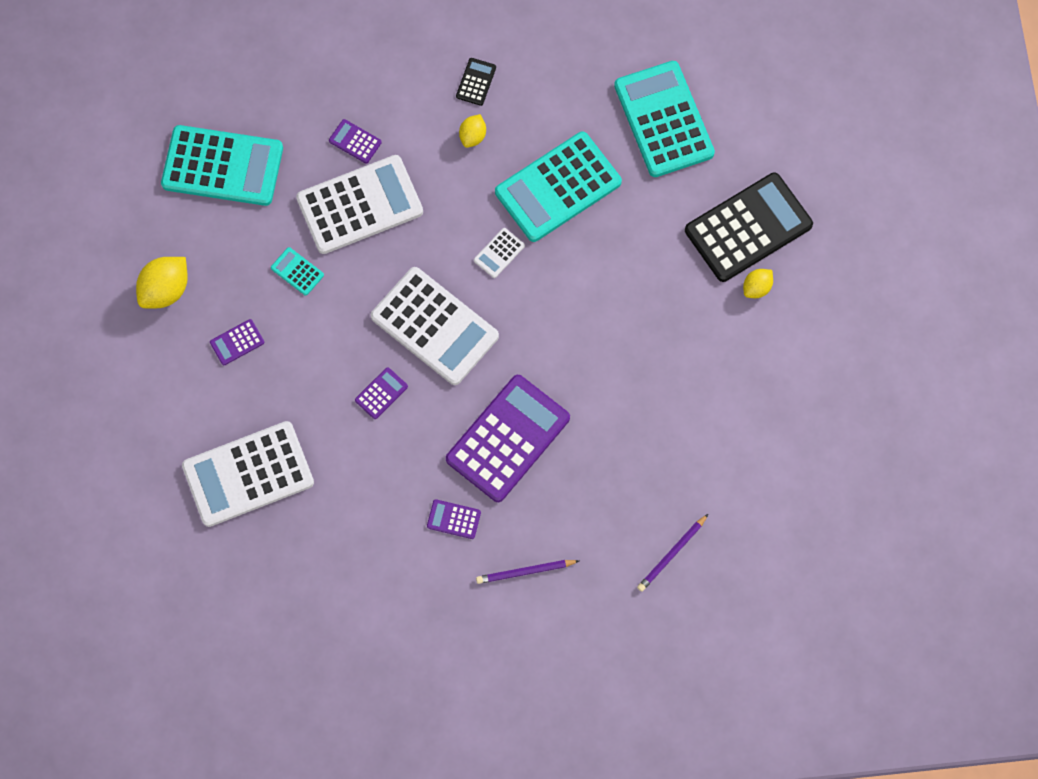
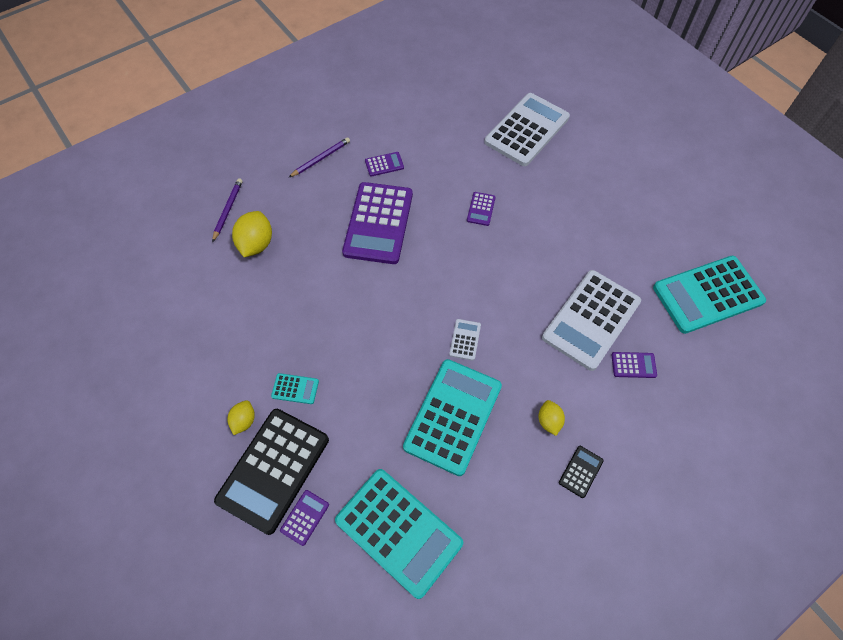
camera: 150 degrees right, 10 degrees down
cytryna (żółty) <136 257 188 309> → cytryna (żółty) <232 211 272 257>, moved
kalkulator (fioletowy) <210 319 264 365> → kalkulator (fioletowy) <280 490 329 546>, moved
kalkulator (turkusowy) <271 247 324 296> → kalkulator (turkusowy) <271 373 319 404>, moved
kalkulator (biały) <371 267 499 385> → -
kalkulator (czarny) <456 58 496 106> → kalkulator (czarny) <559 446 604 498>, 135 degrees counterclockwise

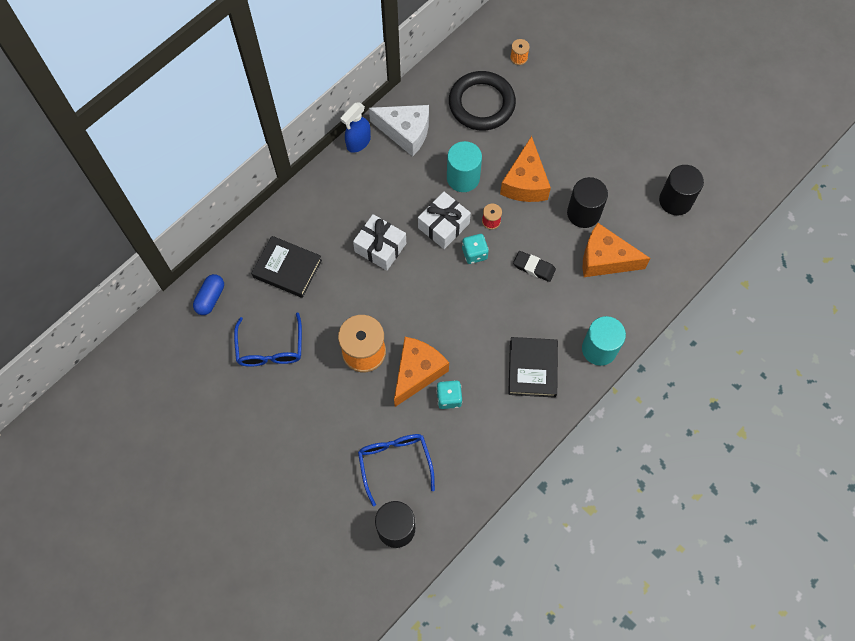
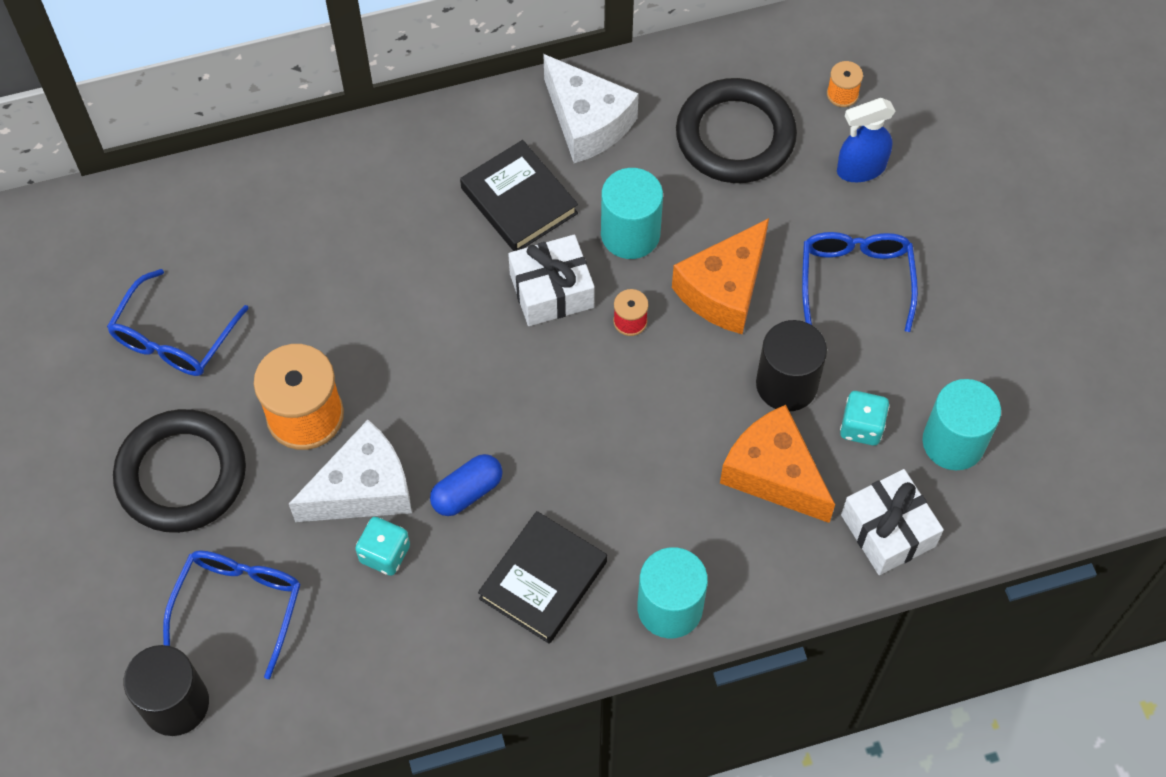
camera: 30 degrees right, 5 degrees down
kapsułka (niebieski) <193 274 224 315> → kapsułka (niebieski) <430 454 503 516>, moved
książka (czarny) <251 236 322 298> → książka (czarny) <460 140 578 251>, moved
spryskiwacz (niebieski) <340 102 371 153> → spryskiwacz (niebieski) <837 98 896 182>, moved
prezent (biały) <353 214 406 271> → prezent (biały) <841 469 944 575>, moved
ser (pomarańczowy) <394 337 449 407> → ser (biały) <289 420 412 522>
kostka do gry (turkusowy) <462 234 489 264> → kostka do gry (turkusowy) <840 391 889 446>, moved
gumka do mazania (czarny) <513 251 556 282> → -
walec (czarny) <659 165 704 215> → walec (turkusowy) <922 379 1001 470>
- → pierścień (czarny) <113 409 246 533>
- → okulary (niebieski) <802 232 918 332>

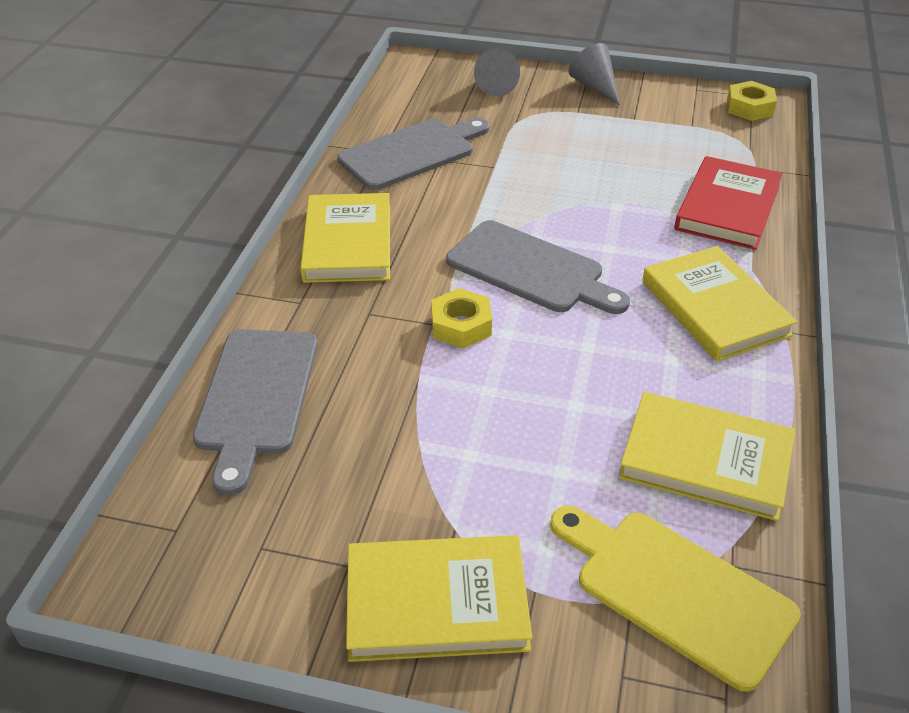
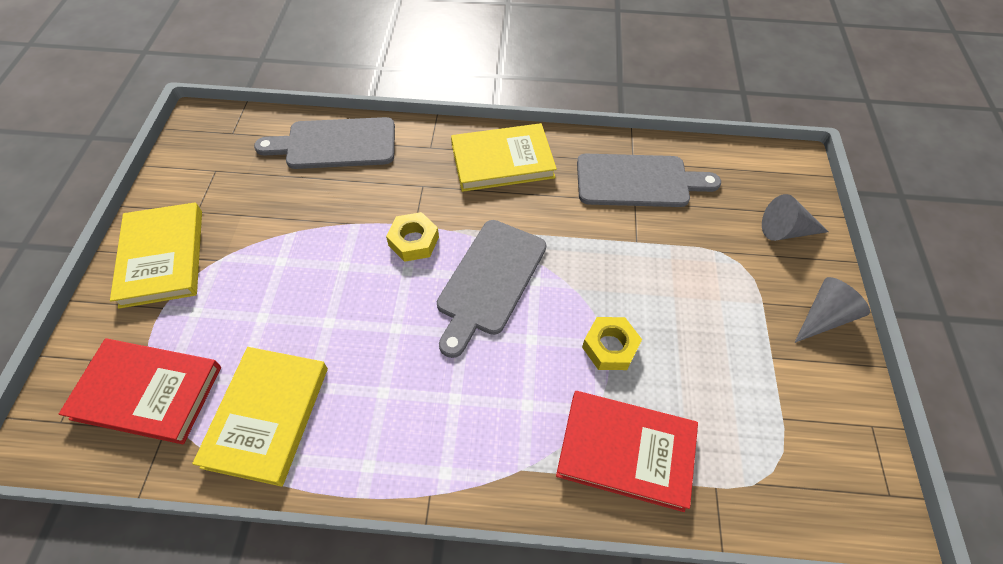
camera: 80 degrees right, 15 degrees up
deska do krojenia (szary) <337 118 490 190> → deska do krojenia (szary) <577 154 721 207>, 45 degrees counterclockwise
deska do krojenia (żółty) <550 506 801 692> → książka (czerwony) <59 339 221 444>
książka (żółty) <642 246 798 362> → -
nakrętka (żółty) <727 81 777 121> → nakrętka (żółty) <582 317 642 370>, moved

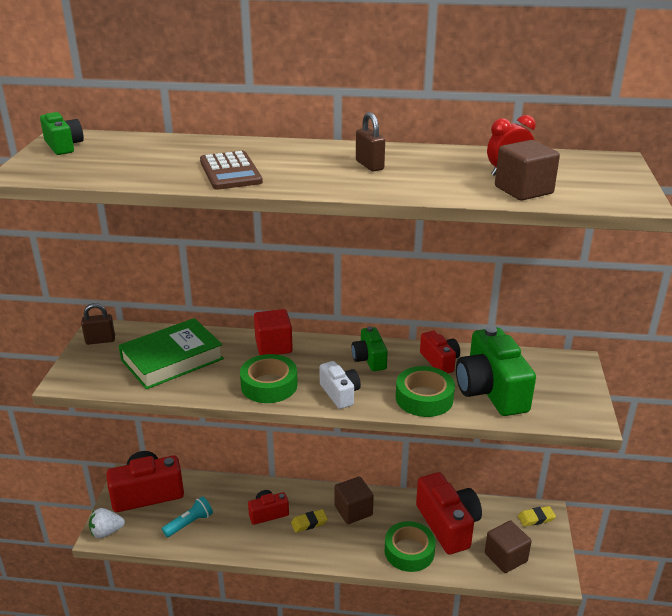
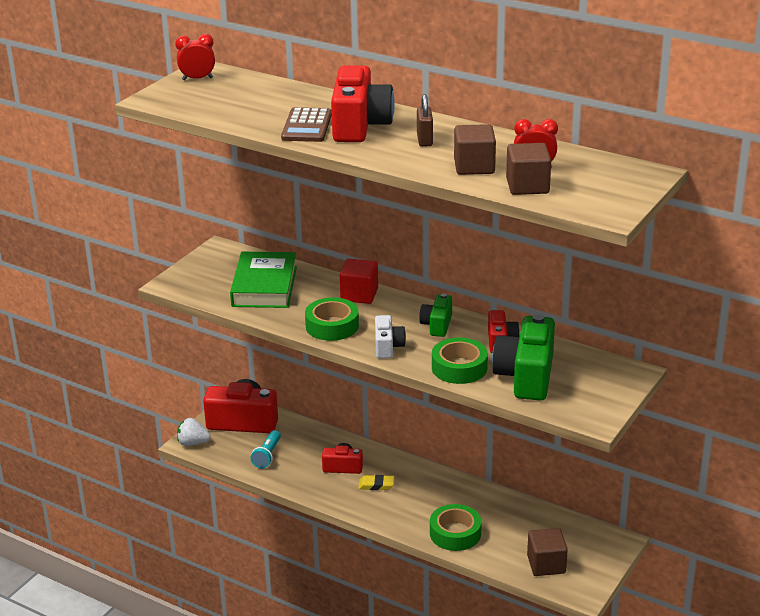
camera: 25 degrees right, 0 degrees up
aparat fotograficzny (zielony) <40 112 84 155> → budzik (czerwony) <175 34 215 81>
kłódka (brązowy) <81 303 115 345> → -
książka (zielony) <118 318 224 389> → książka (zielony) <230 252 297 308>, 75 degrees counterclockwise
latarka (turkusowy) <162 496 213 537> → latarka (turkusowy) <251 430 281 469>, 120 degrees clockwise
sześcian (brązowy) <334 477 374 524> → sześcian (brązowy) <454 124 496 175>, moved
aparat fotograficzny (czerwony) <416 472 482 554> → aparat fotograficzny (czerwony) <331 66 395 142>, moved
gumka do mazania (żółty) <518 506 556 526> → -

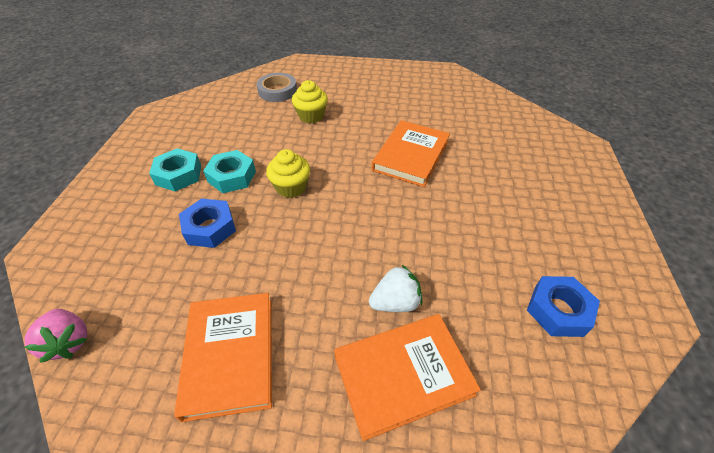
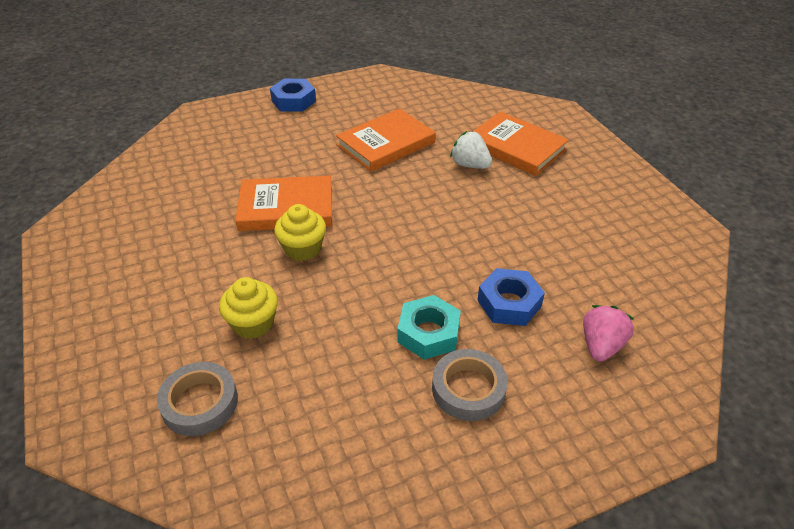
camera: 120 degrees left, 5 degrees down
truskawka (różowy) <24 309 87 363> → truskawka (różowy) <583 305 634 362>, moved
nakrętka (turkusowy) <149 148 201 192> → taśma klejąca (szary) <432 349 508 421>
książka (pomarańczowy) <174 293 272 422> → książka (pomarańczowy) <336 108 436 172>, moved
muffinka (żółty) <266 149 310 198> → muffinka (żółty) <274 204 326 261>, moved
nakrętka (niebieski) <527 276 600 337> → nakrętka (niebieski) <270 79 316 112>, moved

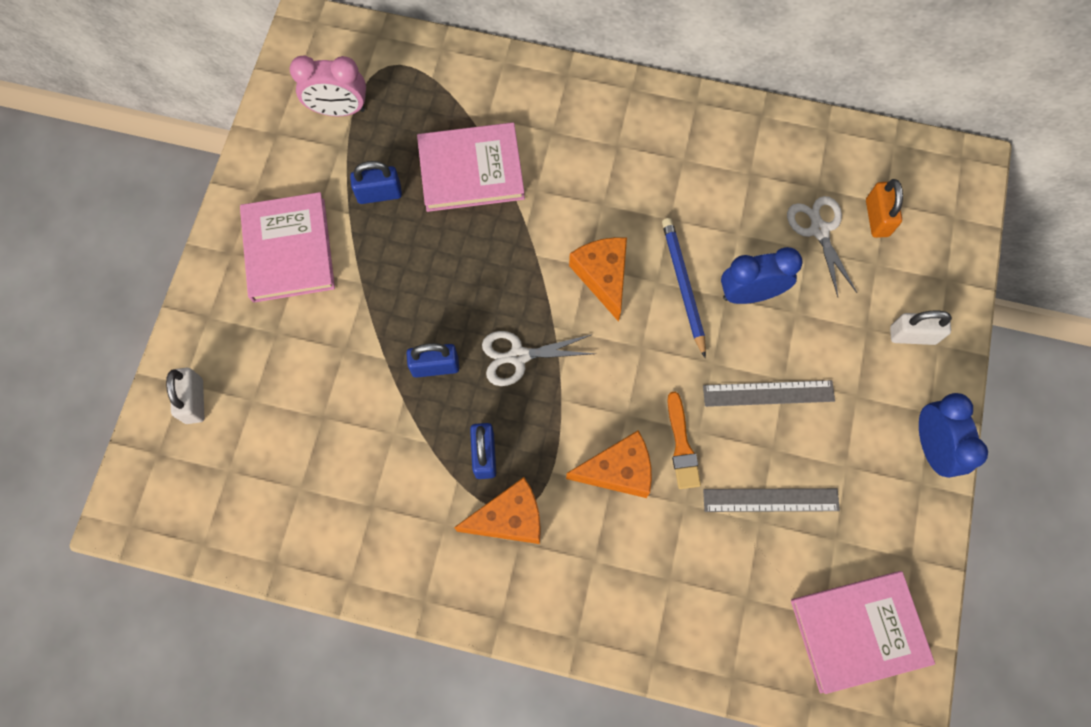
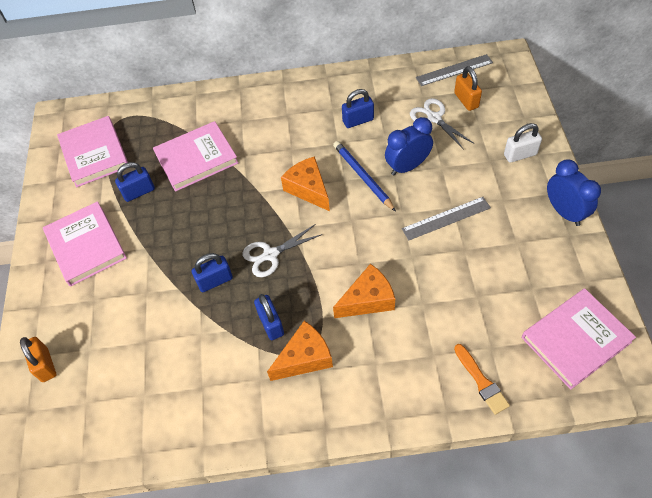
camera: 15 degrees left, 15 degrees down
kłódka (biały) <166 368 204 424> → kłódka (pomarańczowy) <20 337 56 382>
budzik (różowy) <290 55 366 116> → książka (różowy) <57 116 128 188>
pędzel (pomarańczowy) <667 392 701 489> → pędzel (pomarańczowy) <454 344 510 415>, moved
linijka (szary) <703 488 840 512> → linijka (szary) <416 54 493 86>, moved
- → kłódka (niebieski) <342 89 374 128>

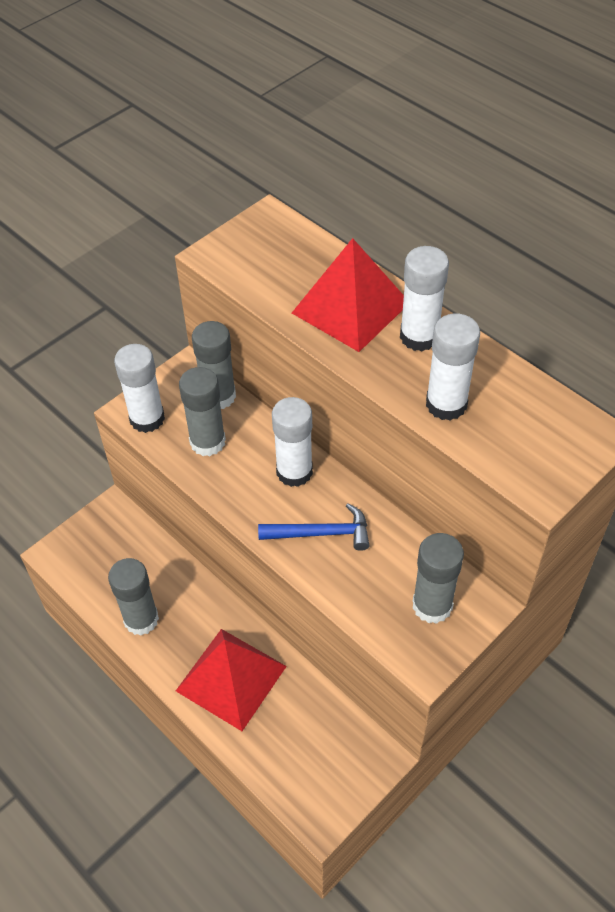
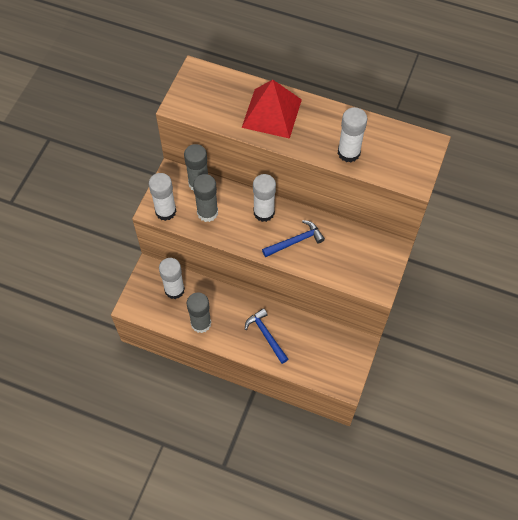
camera: 25 degrees left, 10 degrees up
piramida (czerwony) <176 629 287 731> → młotek (niebieski) <245 308 288 364>
klej w sztyfcie (biały) <400 246 449 351> → klej w sztyfcie (biały) <159 258 185 299>, moved
klej w sztyfcie (szary) <413 533 464 624> → -

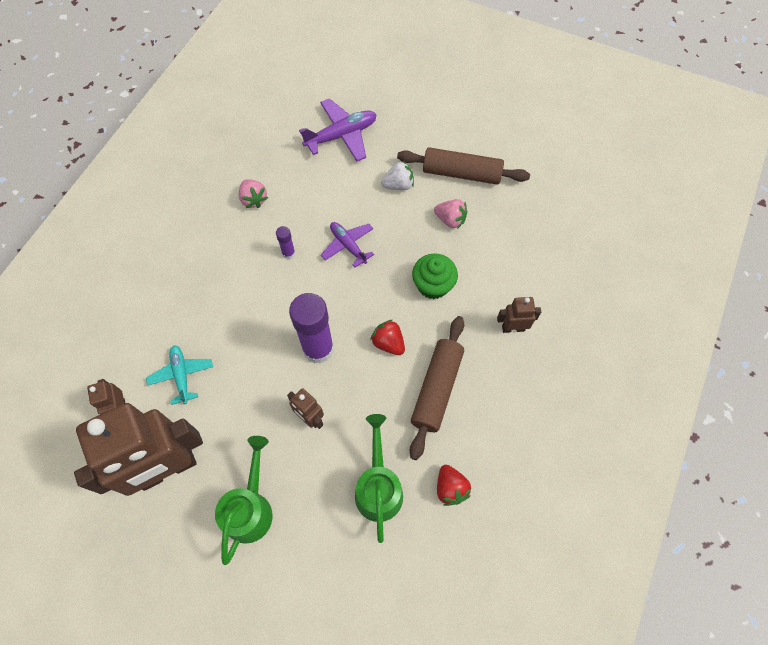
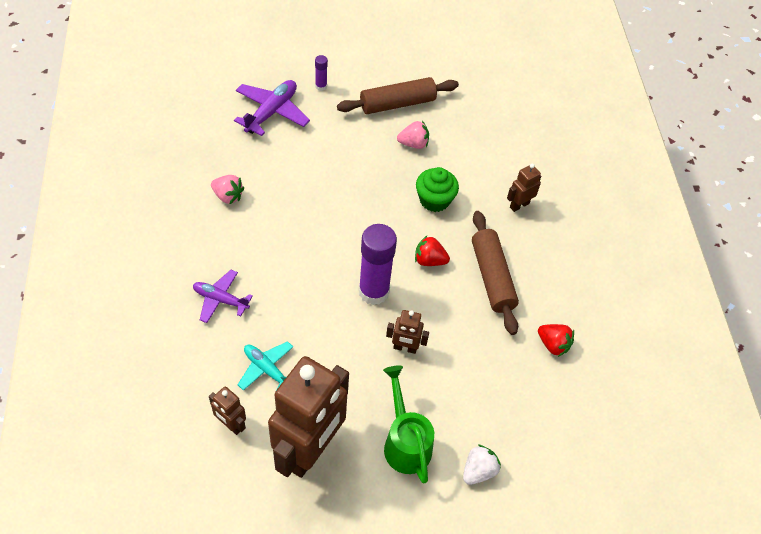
camera: 35 degrees left, 10 degrees down
klej w sztyfcie (fioletowy) <276 226 295 259> → klej w sztyfcie (fioletowy) <315 55 328 91>, moved
samolot (fioletowy) <321 222 374 267> → samolot (fioletowy) <193 270 253 323>, moved
konewka (zielony) <355 414 403 543> → -
truskawka (biały) <381 161 414 190> → truskawka (biały) <463 445 501 485>, moved

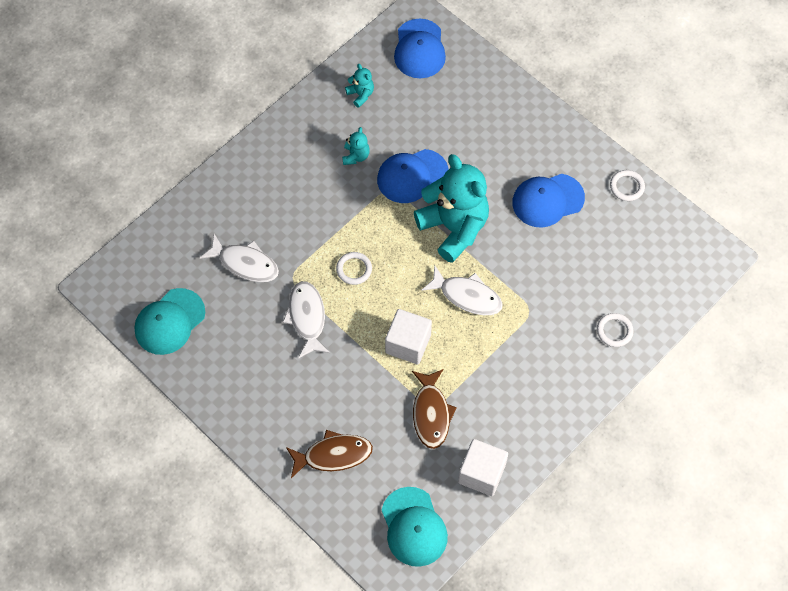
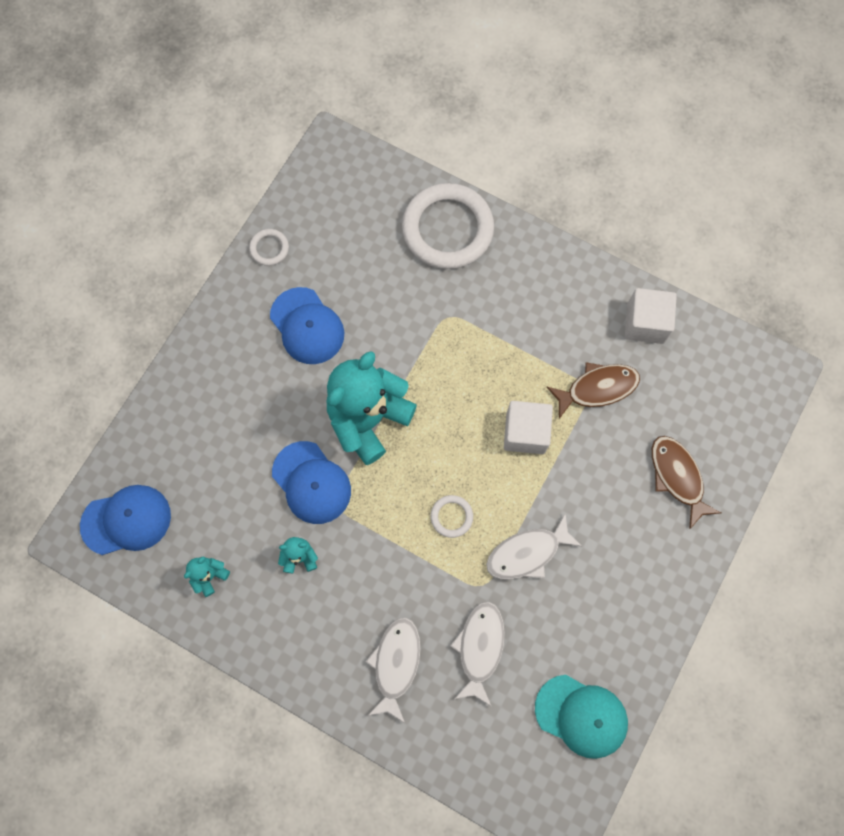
camera: 105 degrees left, 10 degrees up
czapka (turkusowy) <381 487 448 567> → -
ryba (biały) <421 266 503 315> → ryba (biały) <366 618 421 723>, moved
pierścień (biały) <597 313 634 347> → pierścień (biały) <402 183 494 269>, x2.33

